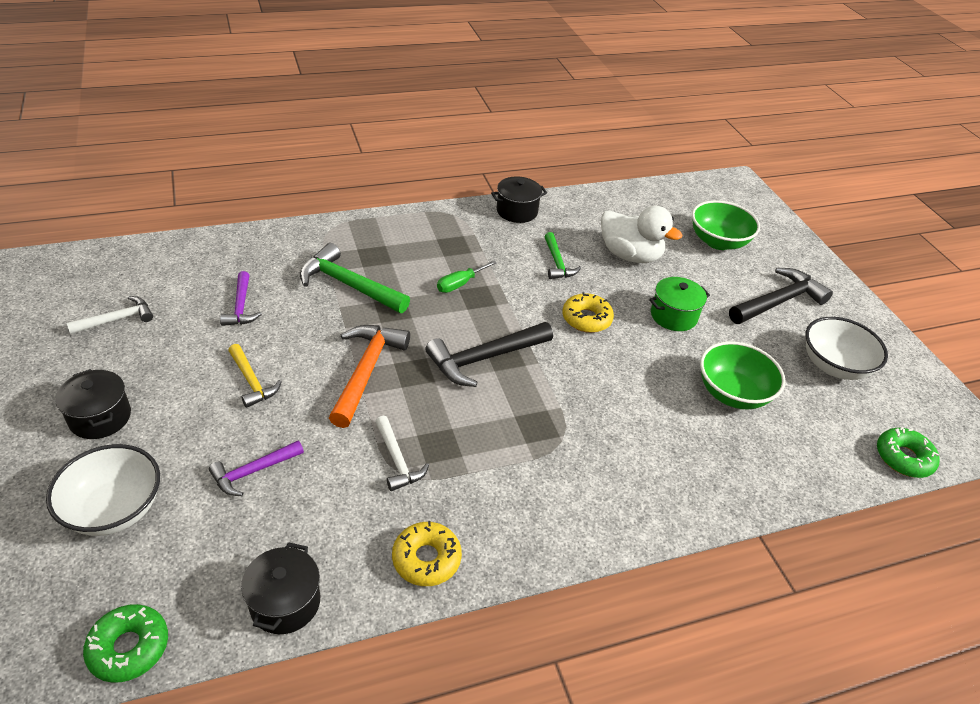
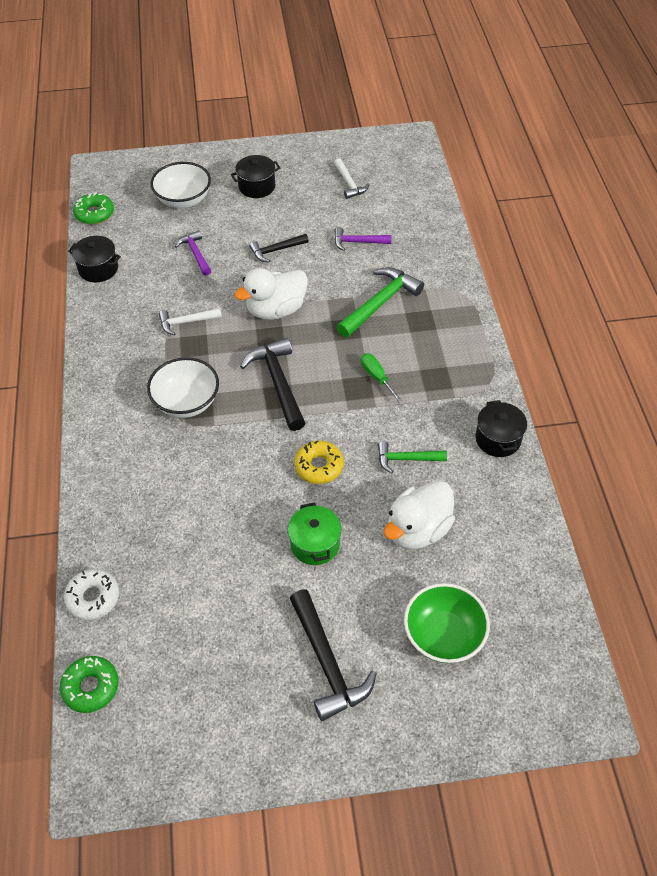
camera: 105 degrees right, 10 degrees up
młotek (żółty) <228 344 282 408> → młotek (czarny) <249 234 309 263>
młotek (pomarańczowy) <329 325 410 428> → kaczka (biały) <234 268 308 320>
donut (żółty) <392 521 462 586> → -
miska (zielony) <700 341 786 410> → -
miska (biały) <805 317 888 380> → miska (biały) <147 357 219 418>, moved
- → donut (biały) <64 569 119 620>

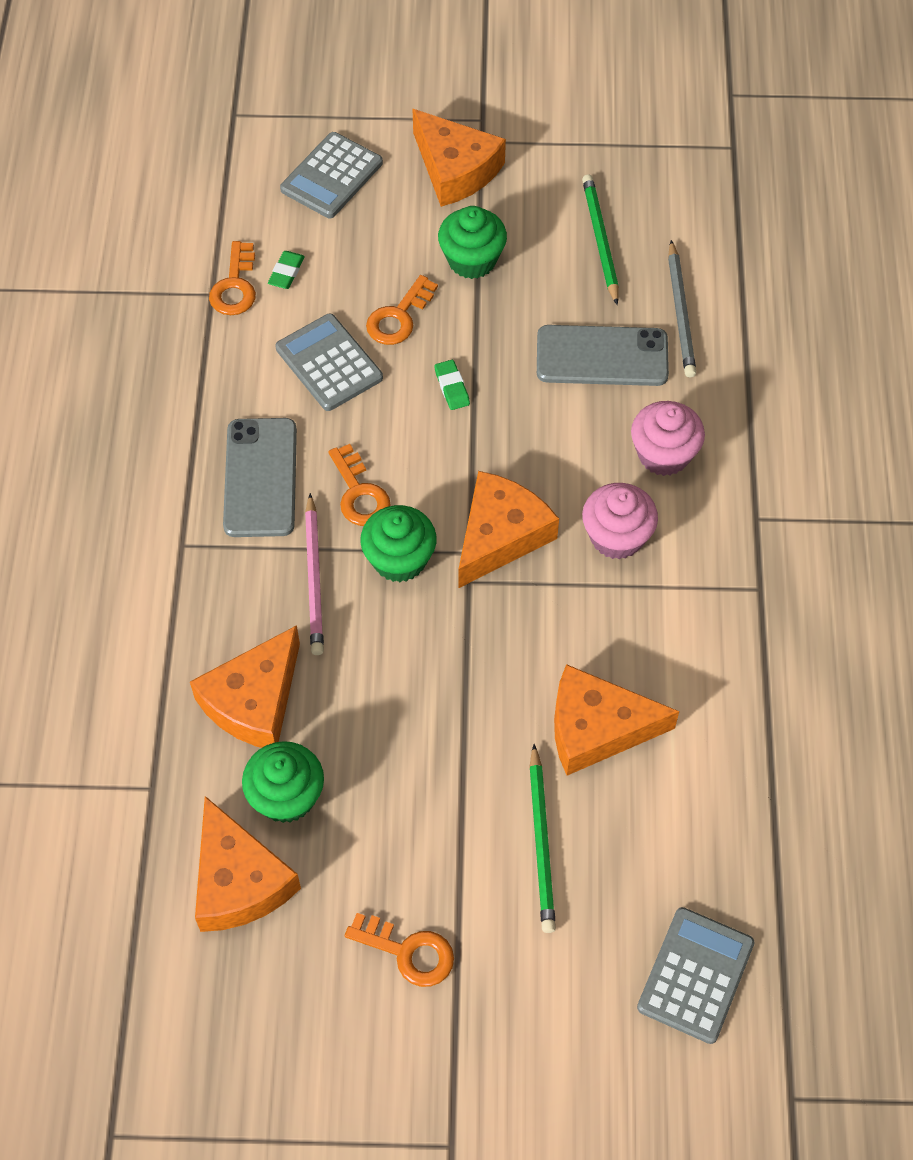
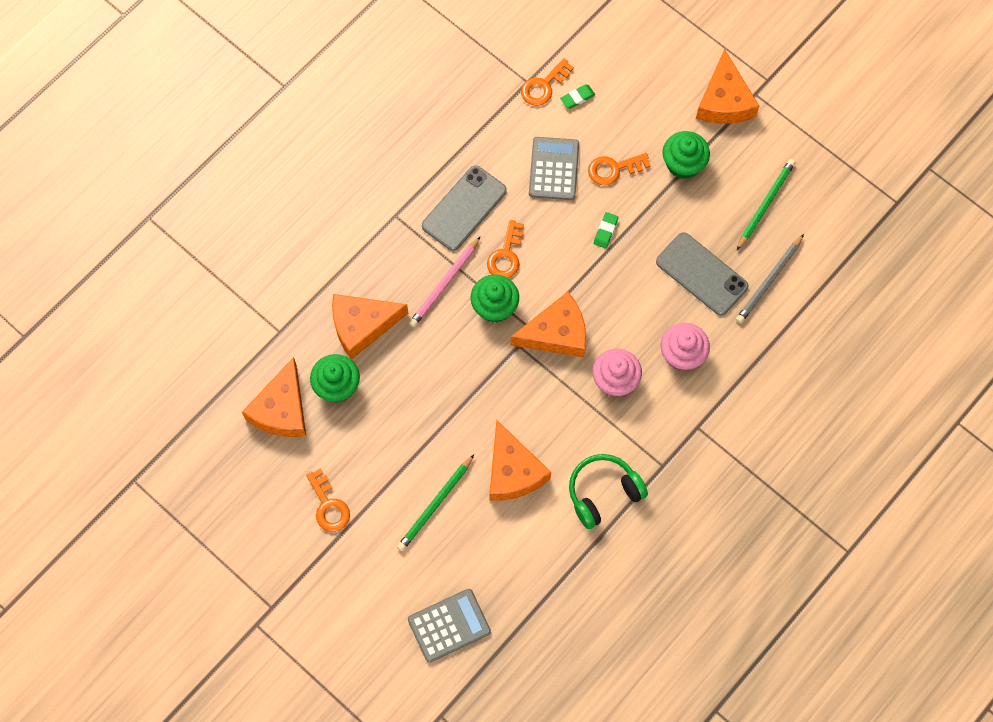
camera: 40 degrees right, 10 degrees up
kalkulator (szary) <280 132 383 218> → -
ser (pomarańczowy) <554 664 679 776> → ser (pomarańczowy) <489 420 551 500>, 150 degrees counterclockwise
- → słuchawki (zielony) <569 454 648 529>

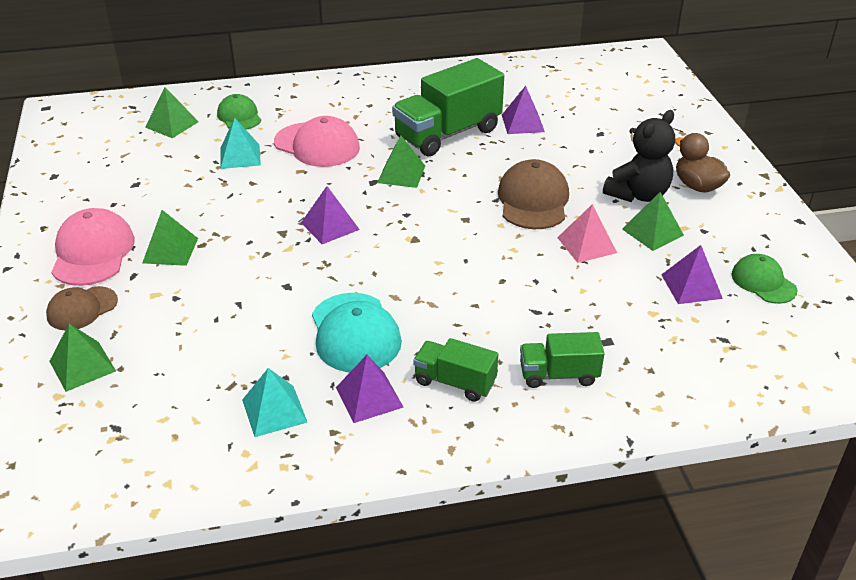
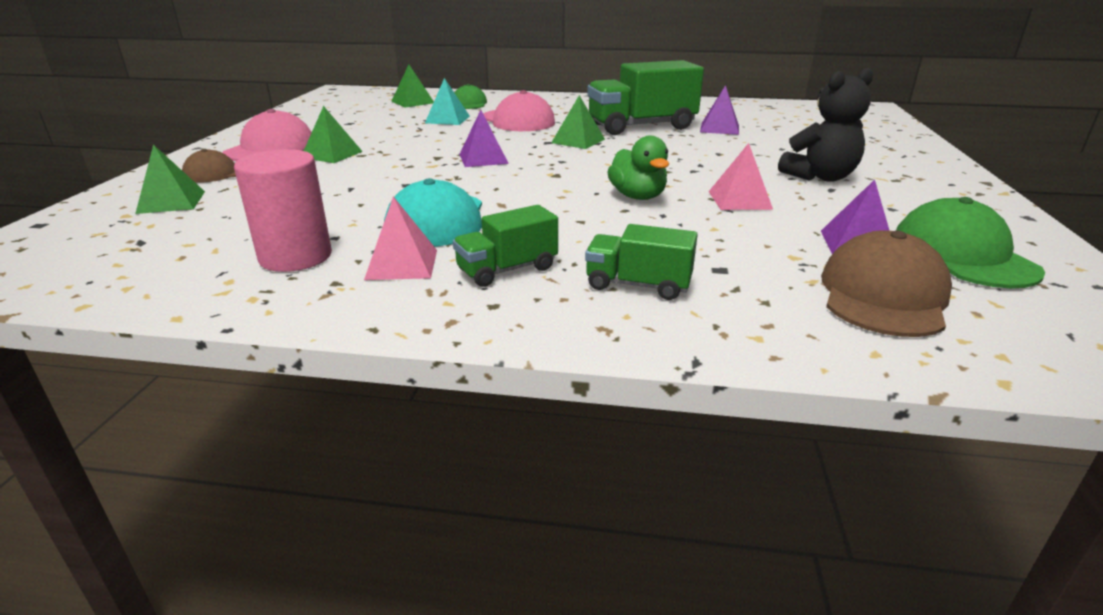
camera: 20 degrees right, 10 degrees down
piramida (turkusowy) <242 368 308 437> → walec (różowy) <234 149 332 272>
piramida (fioletowy) <336 355 404 423> → piramida (różowy) <364 196 437 280>
ciężarówka (zielony) <413 338 498 402> → ciężarówka (zielony) <453 205 558 287>, 75 degrees counterclockwise
czapka (brązowy) <498 159 569 229> → czapka (brązowy) <821 230 952 337>, moved
piramida (zielony) <622 192 684 251> → -
kaczka (brązowy) <675 133 730 193> → -
czapka (zielony) <731 254 797 304> → czapka (zielony) <896 197 1045 288>, x1.58
- → kaczka (zielony) <607 136 669 200>

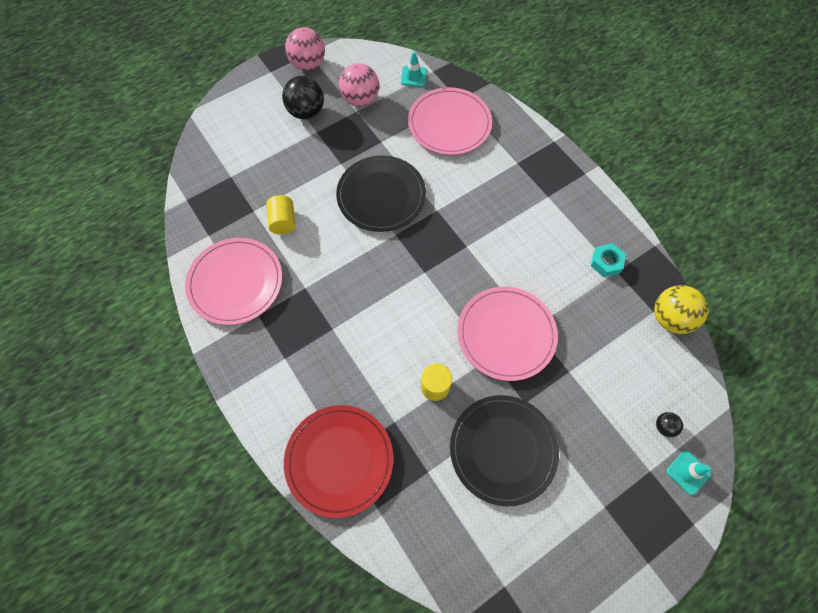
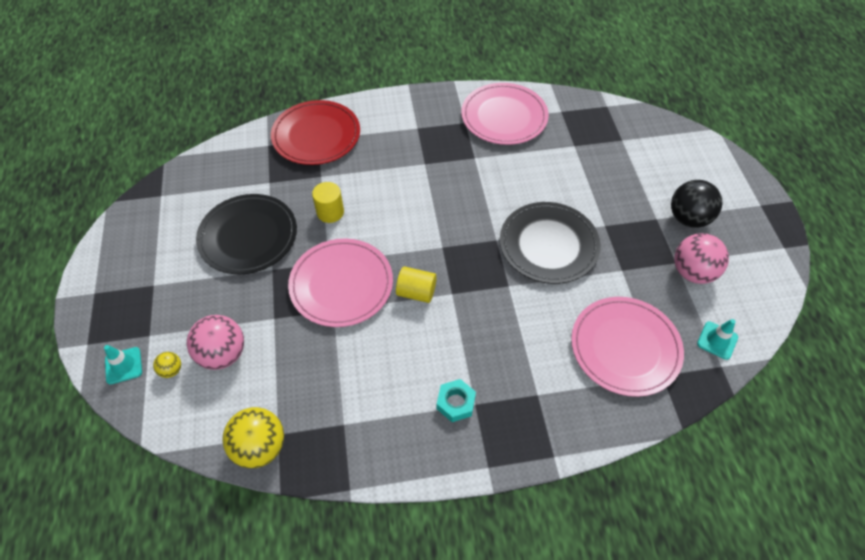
camera: 115 degrees right, 10 degrees down
walec (żółty) <266 195 296 234> → walec (żółty) <396 266 437 303>, moved
piłka (różowy) <285 27 325 70> → piłka (różowy) <187 315 244 370>, moved
nakrętka (turkusowy) <591 243 626 277> → nakrętka (turkusowy) <437 379 476 422>, moved
piłka (czarny) <656 412 683 437> → piłka (żółty) <153 352 181 378>

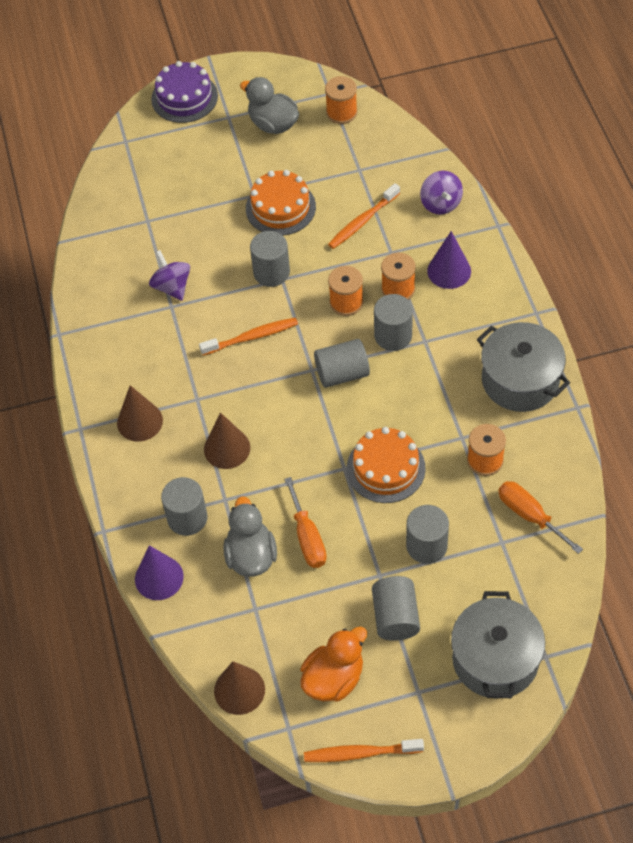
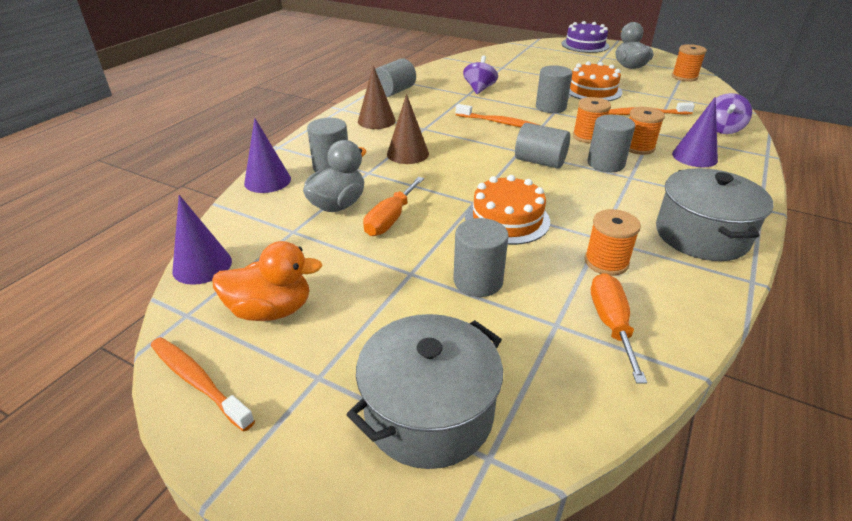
camera: 40 degrees right, 20 degrees down
stożek (brązowy) <214 661 265 715> → stożek (fioletowy) <172 195 232 285>
walec (szary) <372 576 420 641> → walec (szary) <375 58 416 97>, moved

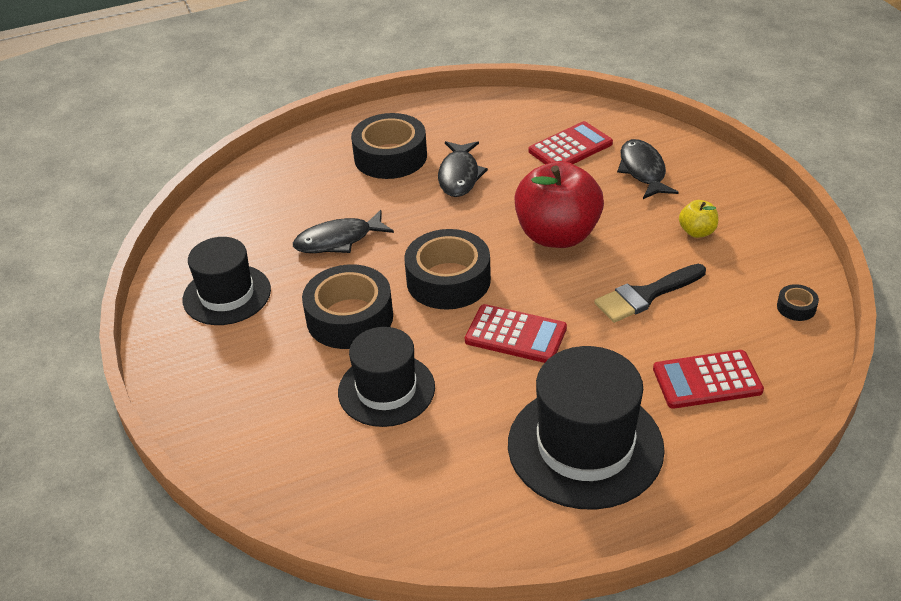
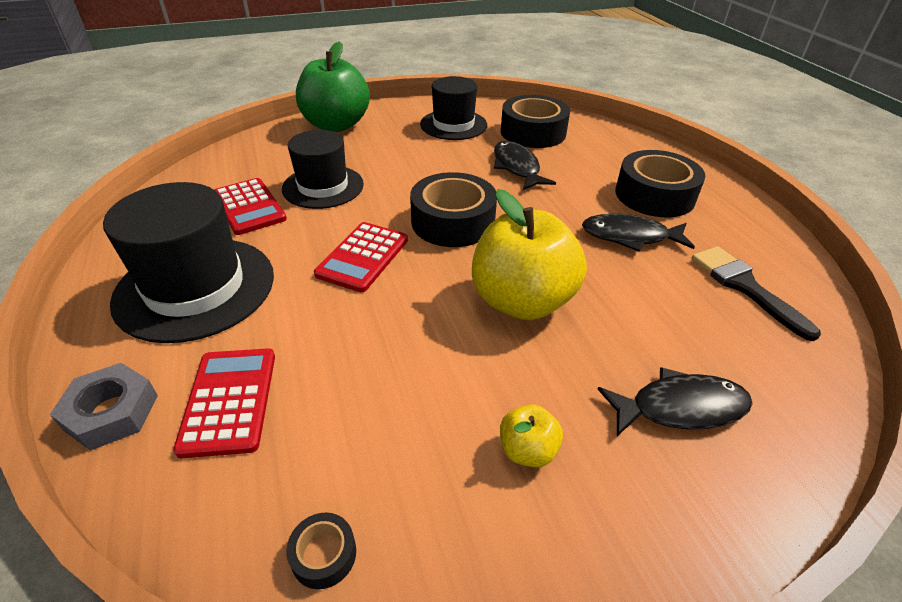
camera: 90 degrees right, 0 degrees up
taśma klejąca (czarny) <302 264 393 349> → taśma klejąca (czarny) <501 95 570 148>, moved
jabłko (czerwony) <514 161 604 248> → jabłko (żółty) <472 189 587 320>
kalkulator (czerwony) <529 121 613 164> → kalkulator (czerwony) <214 178 287 235>, moved
pędzel (czarny) <594 264 706 323> → pędzel (czarny) <691 246 821 341>, moved
- → nakrętka (szary) <50 363 158 451>
- → jabłko (zielony) <296 41 370 132>

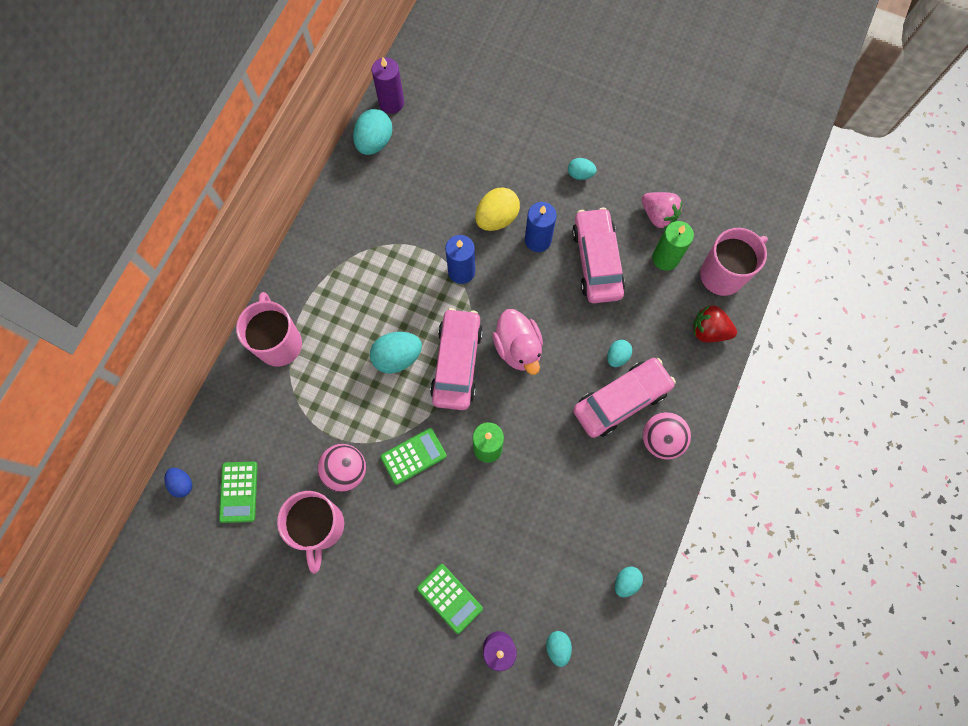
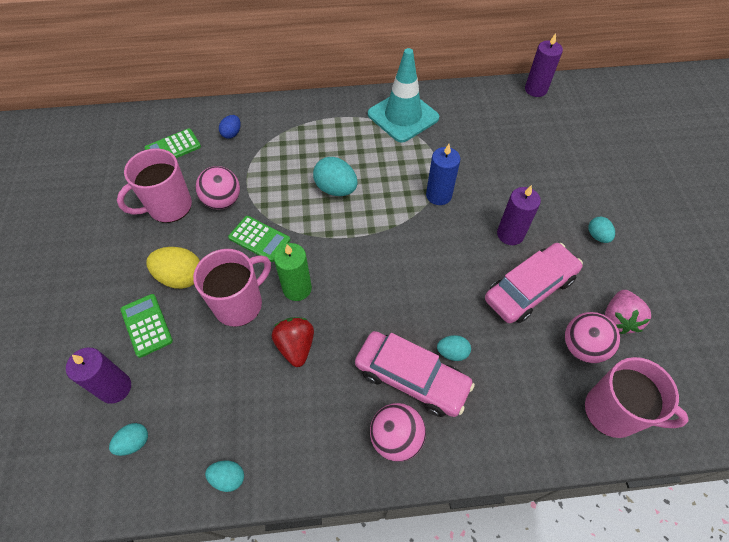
camera: 60 degrees right, 15 degrees down
jajko (niebieski) <164 468 192 498> → jajko (niebieski) <219 115 241 139>, moved
kubek (różowy) <236 292 302 367> → kubek (różowy) <193 249 271 327>, moved
jajko (turkusowy) <353 109 392 155> → -
kalkulator (zielony) <417 564 483 634> → kalkulator (zielony) <120 294 173 358>, 135 degrees clockwise
samochód (różowy) <430 308 483 410> → -
jajko (żółty) <475 187 520 231> → jajko (żółty) <146 247 200 289>, moved
kaczka (różowy) <492 309 543 375> → -
świeca (niebieski) <525 202 557 252> → świeca (fioletowy) <497 185 541 245>
świeca (zielony) <652 221 694 271> → piłka (różowy) <565 312 620 363>
truskawka (czerwony) <693 305 737 342> → truskawka (czerwony) <272 317 314 367>, moved
- → pachołek (turkusowy) <368 48 439 143>

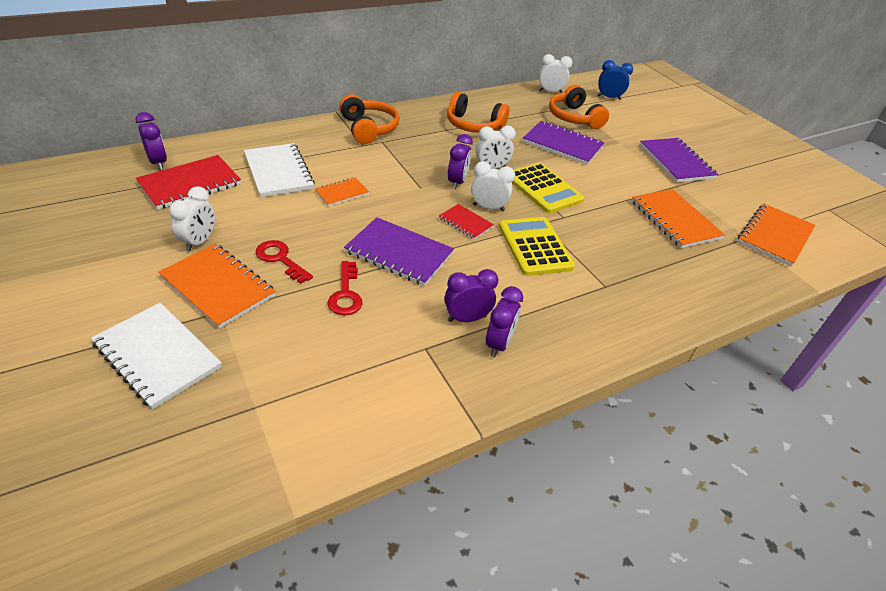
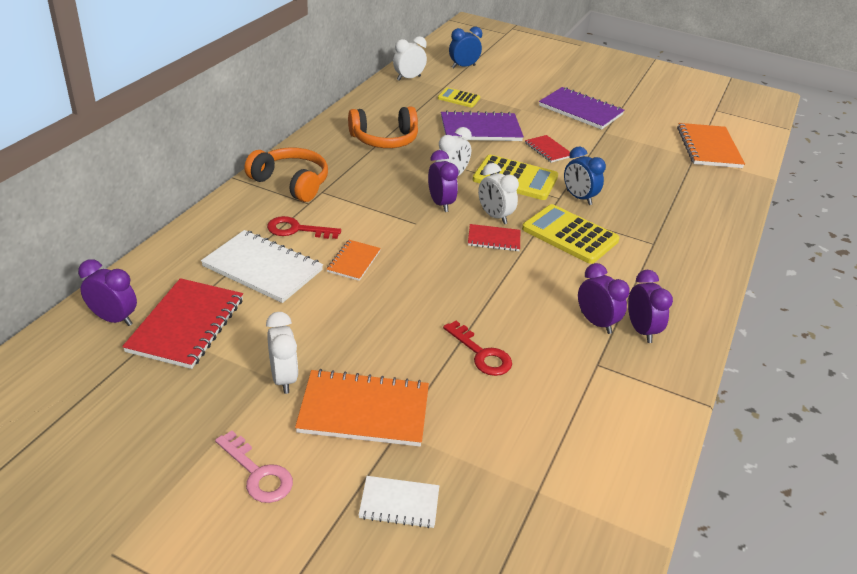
camera: 35 degrees left, 5 degrees down
zeszyt (biały) <91 303 222 409> → zeszyt (biały) <358 476 439 528>, x0.55
klucz (czerwony) <256 240 313 284> → klucz (czerwony) <267 216 341 239>, moved
zeszyt (fioletowy) <344 217 454 286> → -
budzik (fioletowy) <444 269 498 322> → budzik (fioletowy) <578 263 630 334>, 105 degrees clockwise
budzik (biały) <471 162 515 211> → budzik (biały) <478 163 519 224>, 105 degrees counterclockwise
słuchawki (pomarańczowy) <549 85 609 129> → kalkulator (żółty) <438 87 480 108>
zeszyt (pomarańczowy) <632 189 725 248> → -
- → klucz (różowy) <215 431 293 503>
- → zeszyt (czerwony) <525 135 570 163>
- → budzik (niebieski) <564 147 606 205>

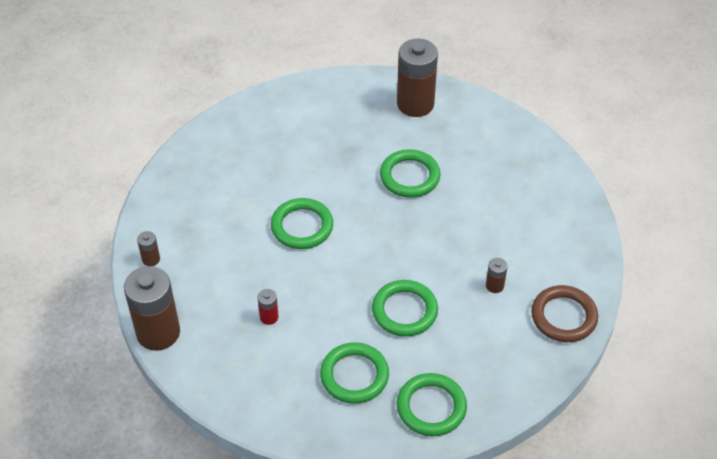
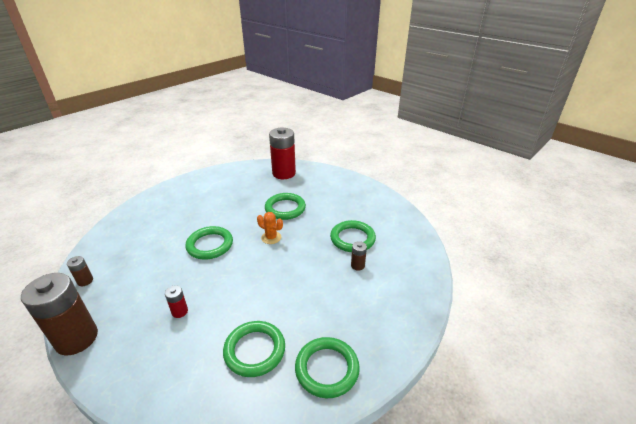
camera: 10 degrees left, 15 degrees down
pierścień (zielony) <372 280 438 337> → pierścień (zielony) <330 220 376 252>, moved
bateria (brązowy) <397 39 438 117> → bateria (czerwony) <269 127 296 179>
pierścień (brązowy) <531 285 598 342> → -
- → kaktus (pomarańczowy) <257 212 283 244>

